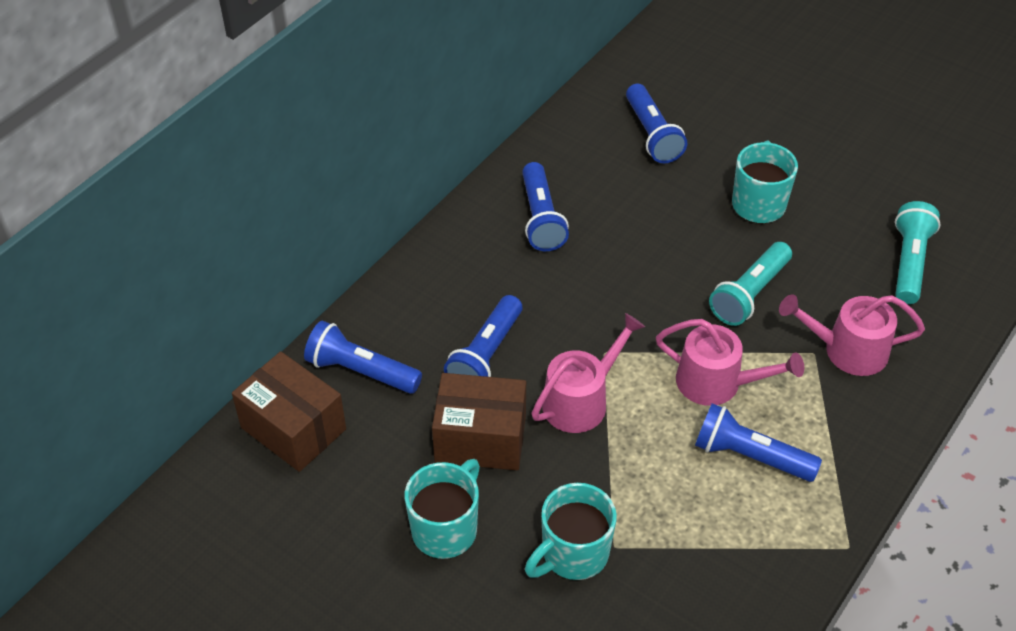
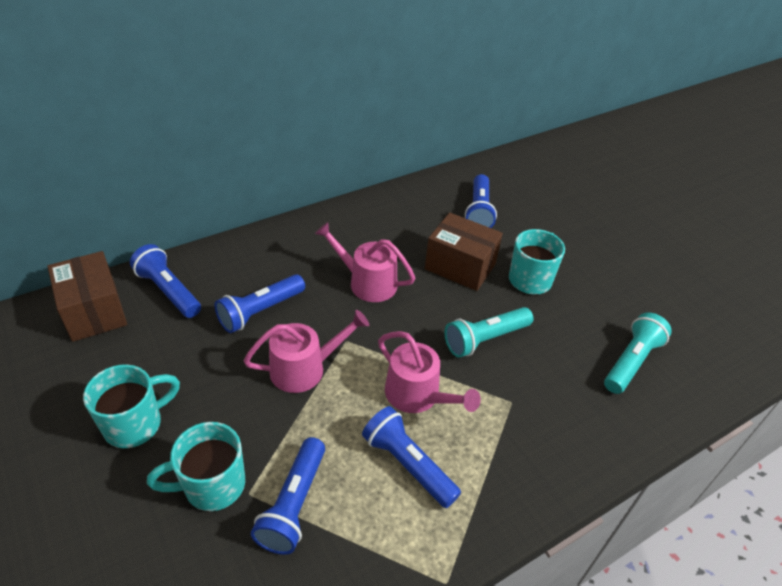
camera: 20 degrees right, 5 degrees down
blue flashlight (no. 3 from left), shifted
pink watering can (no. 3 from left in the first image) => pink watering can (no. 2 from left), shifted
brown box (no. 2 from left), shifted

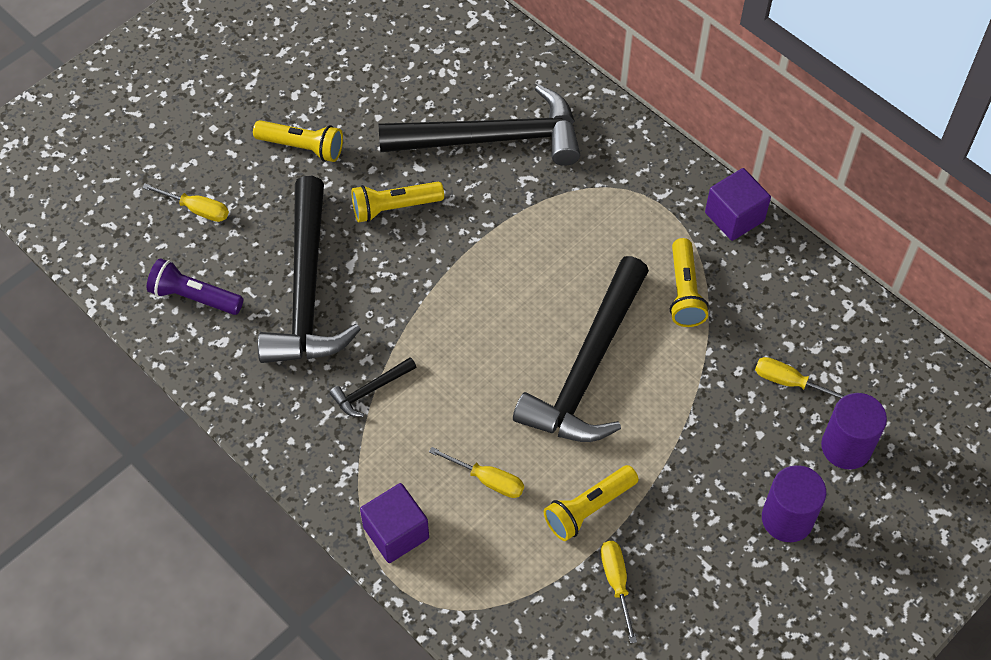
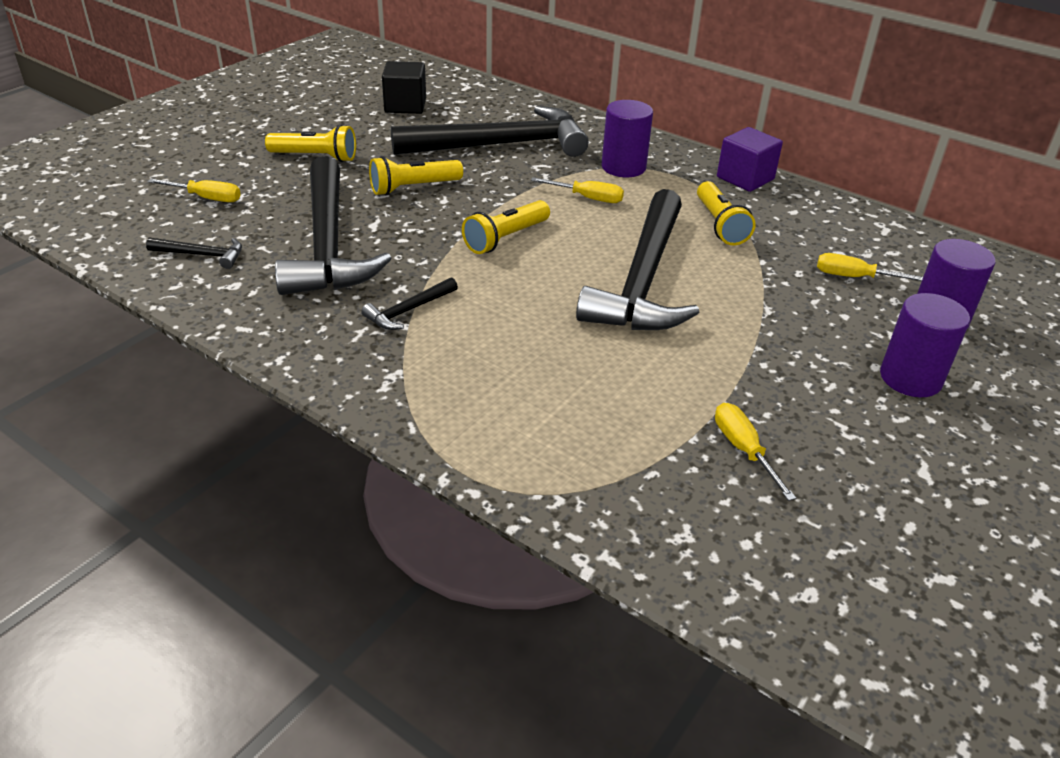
camera: 10 degrees left, 20 degrees down
purple flashlight => black hammer (no. 1 from left)
nothing => black cube
yellow flashlight (no. 3 from left), shifted
yellow screwdriver (no. 2 from left), shifted
nothing => purple cylinder (no. 1 from left)
purple cube (no. 1 from left) => nothing

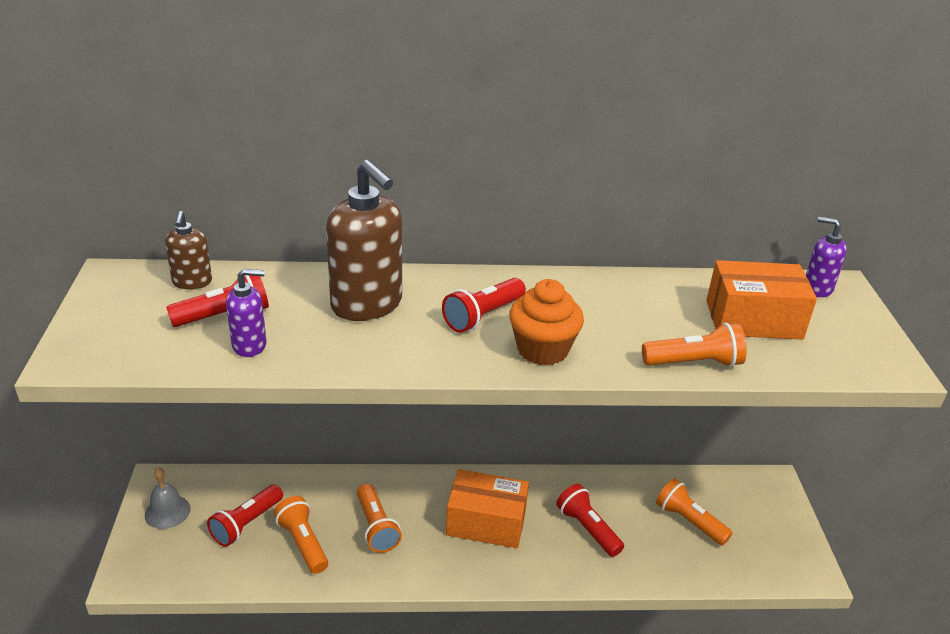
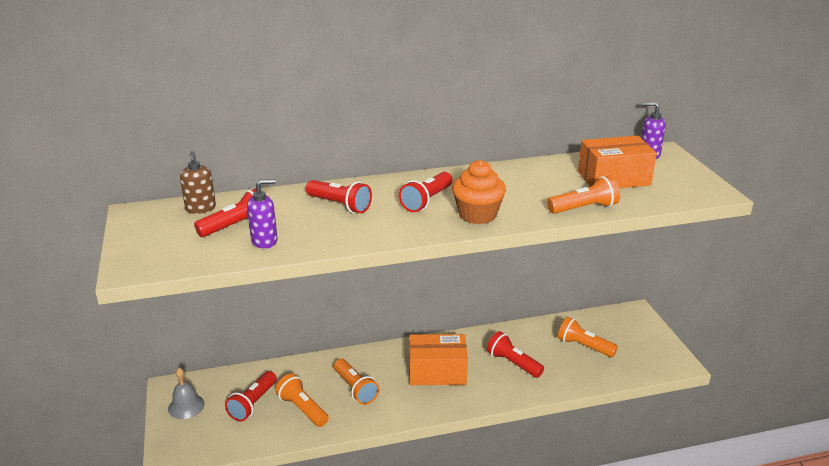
camera: 10 degrees left, 5 degrees down
brown soap dispenser (no. 2 from left) => red flashlight (no. 3 from left)

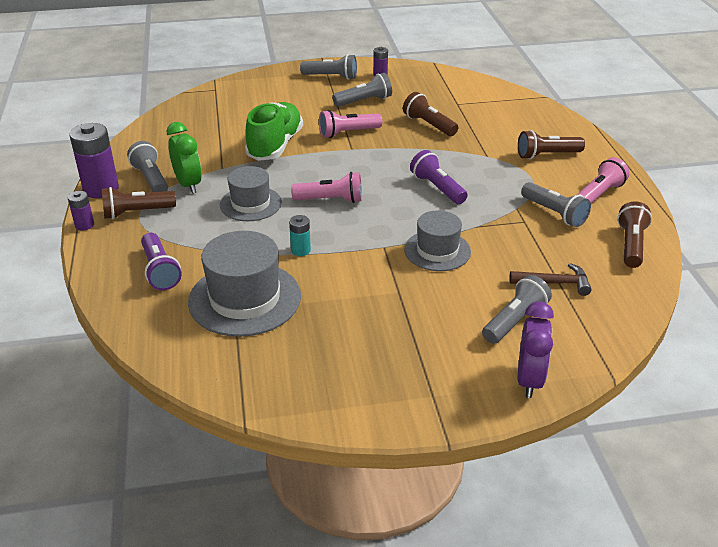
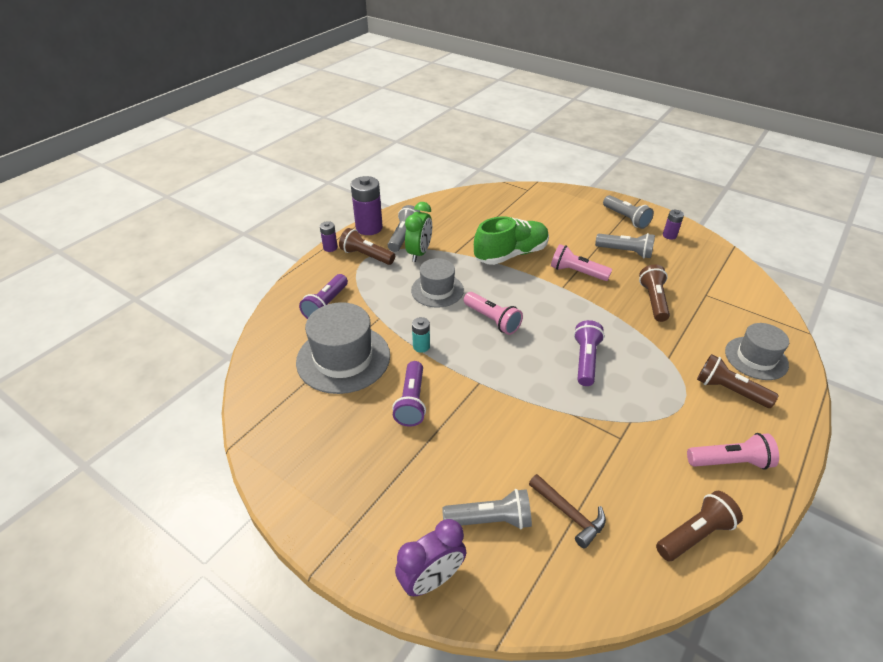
camera: 45 degrees right, 5 degrees up
nothing => purple flashlight (no. 2 from left)
grey hat (no. 3 from left), shifted
grey flashlight (no. 5 from left) => nothing

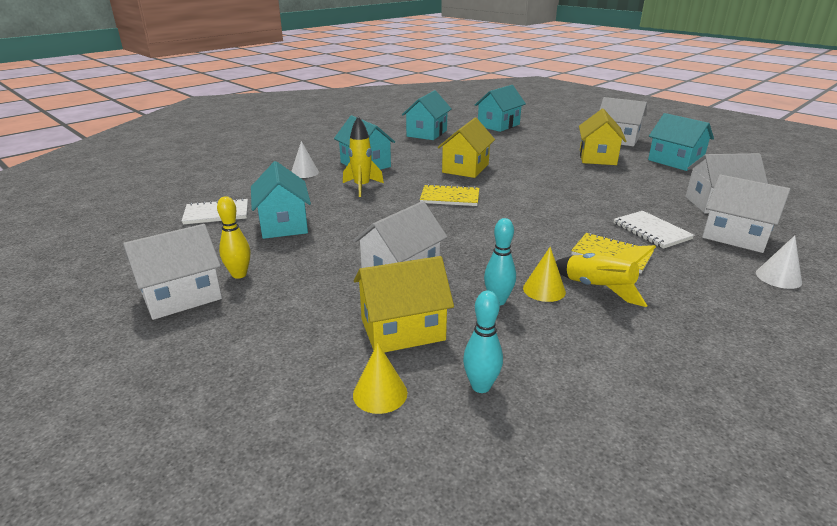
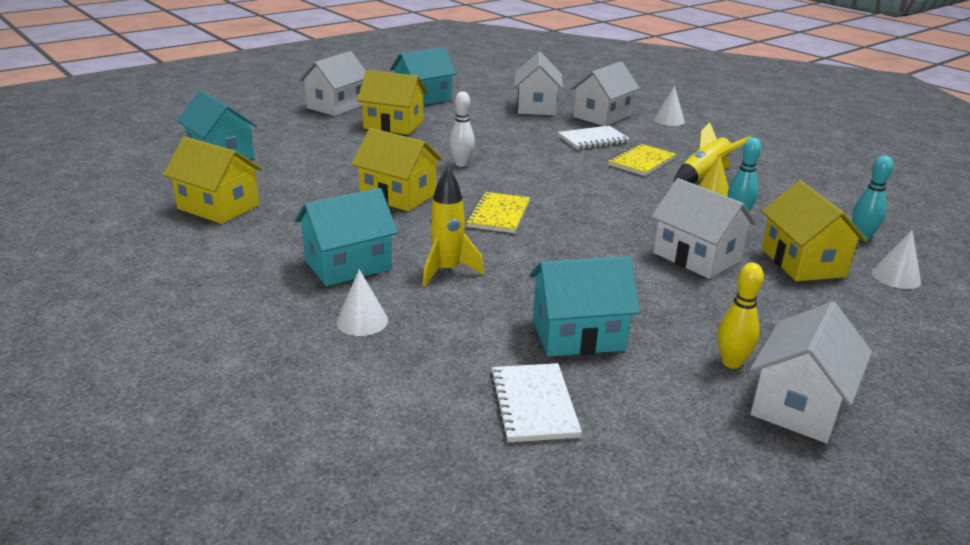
camera: 85 degrees left, 0 degrees up
turquoise house (no. 3 from left) => yellow house (no. 1 from left)
nothing => white bowling pin
white house (no. 1 from left in the first image) => white house (no. 5 from left), 60 degrees clockwise
yellow cone (no. 1 from left) => white cone (no. 3 from left)

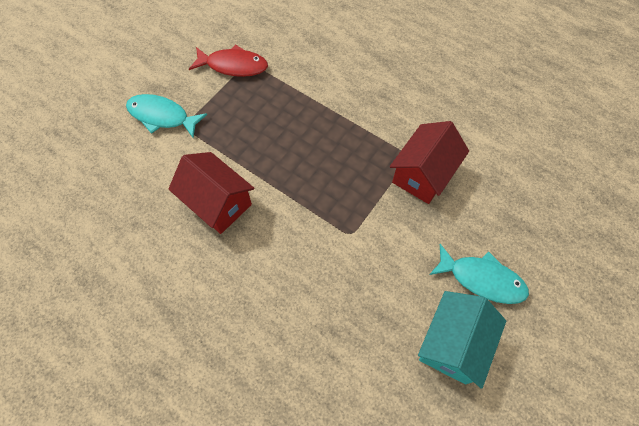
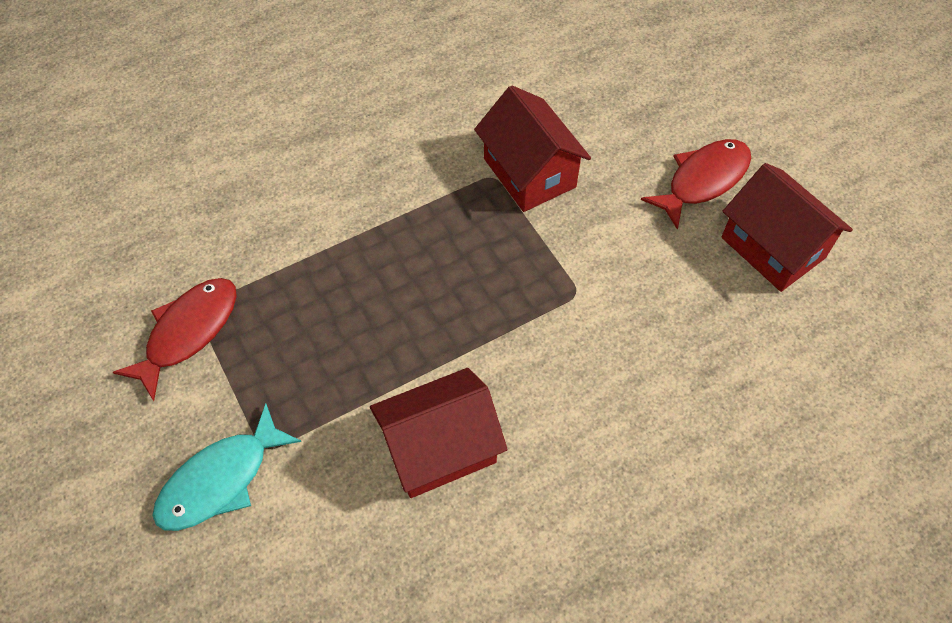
camera: 65 degrees left, 5 degrees down
turquoise fish (no. 2 from left) => red fish (no. 2 from left)
turquoise house => red house (no. 3 from left)

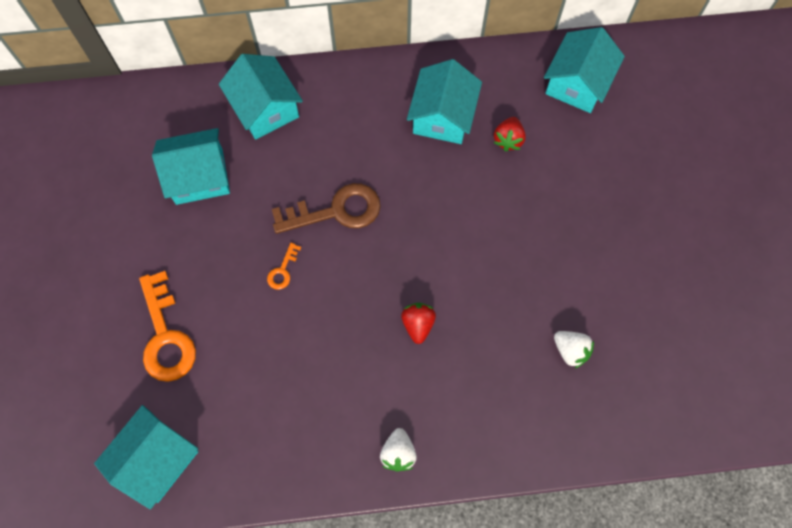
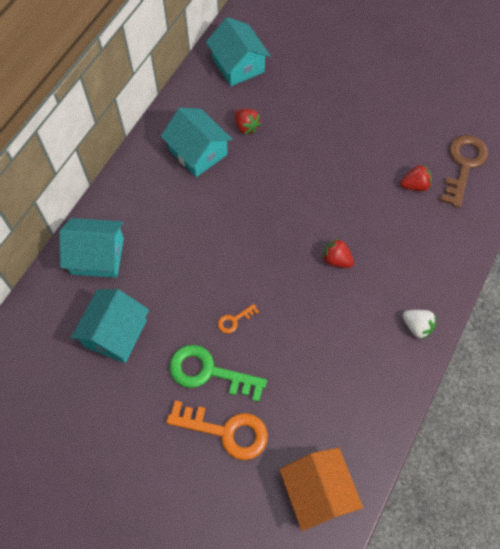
camera: 55 degrees left, 5 degrees down
nothing => green key
orange key (no. 2 from left), 90 degrees clockwise
turquoise house (no. 1 from left) => orange house
white strawberry (no. 2 from left) => red strawberry (no. 3 from left)
brown key, shifted

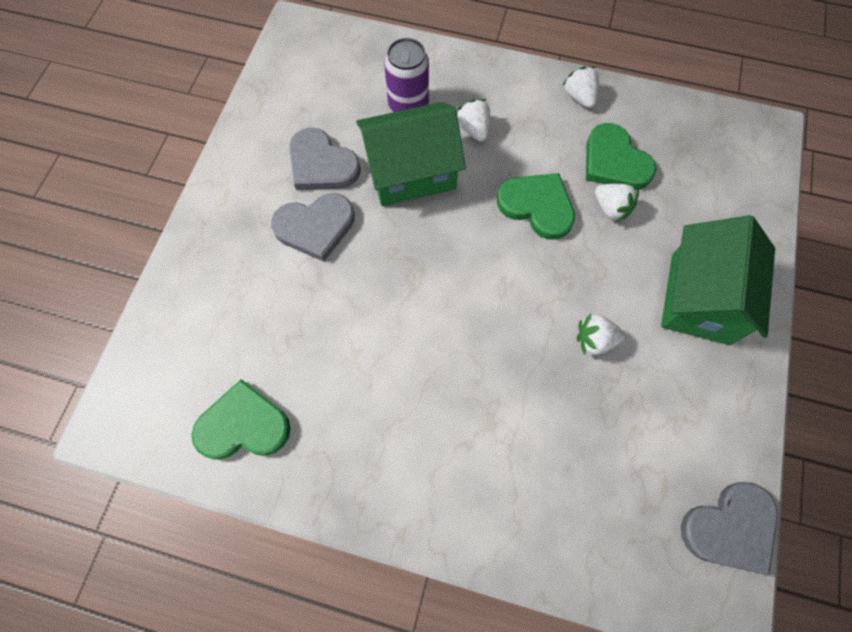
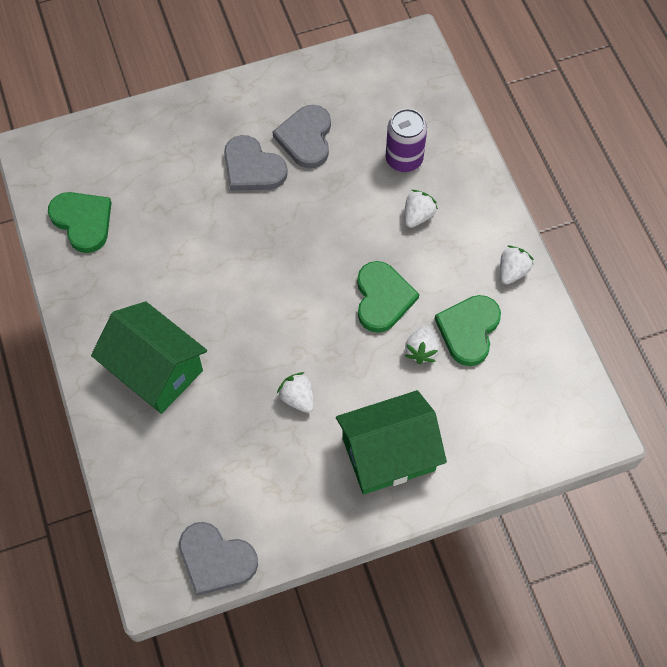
camera: 55 degrees right, 5 degrees down
green house (no. 1 from left), shifted

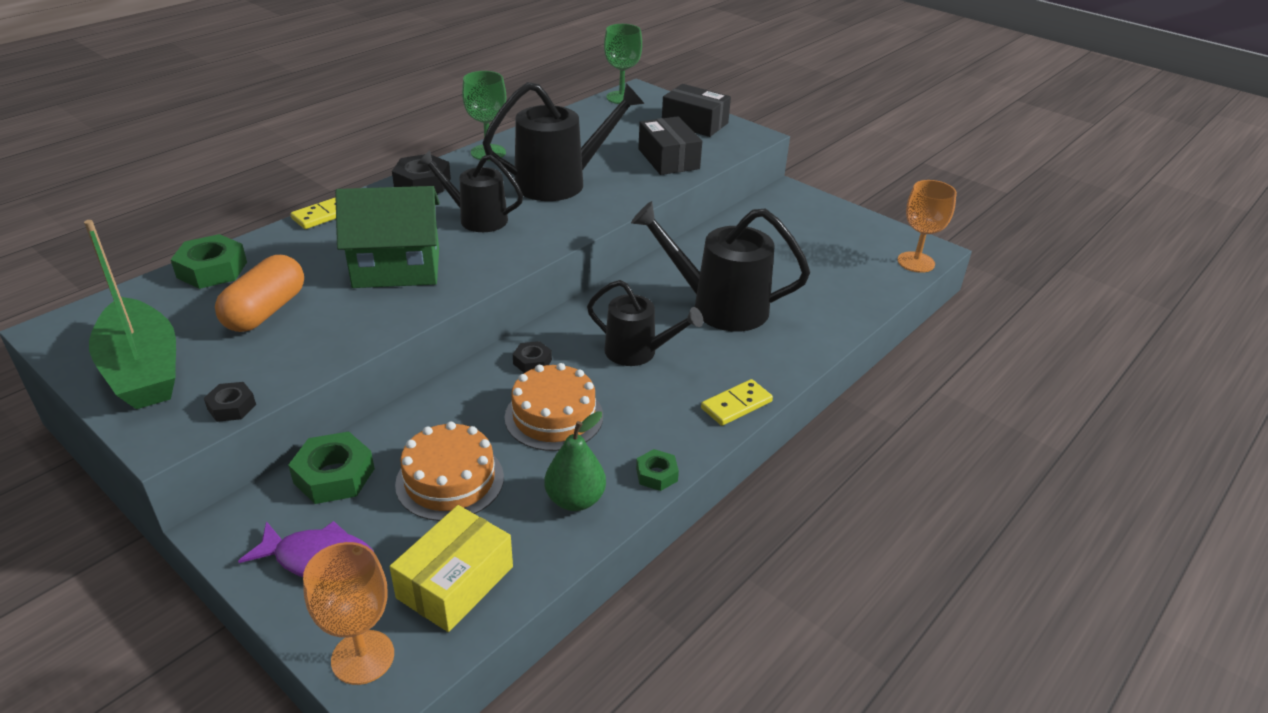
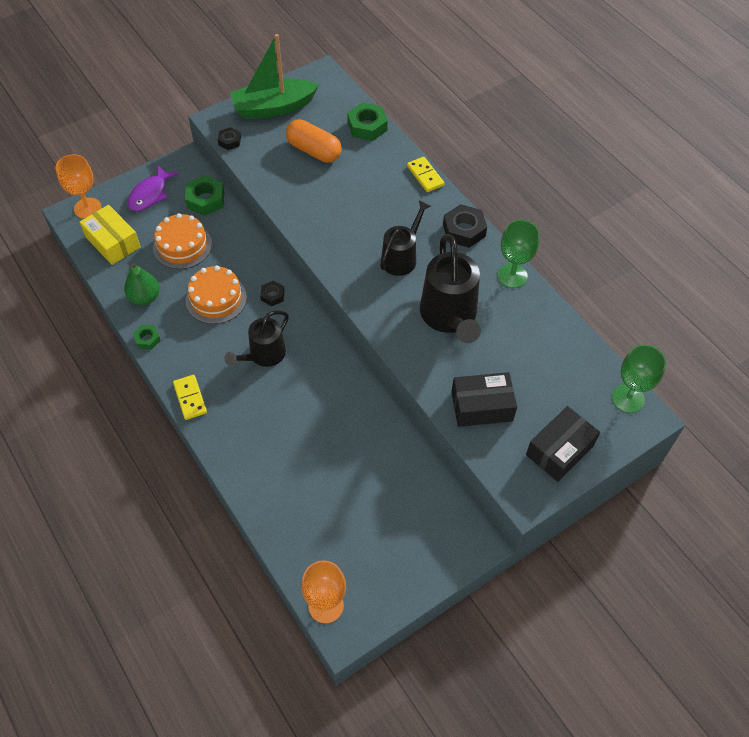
camera: 105 degrees right, 20 degrees up
green house => nothing
black watering can (no. 4 from left) => nothing

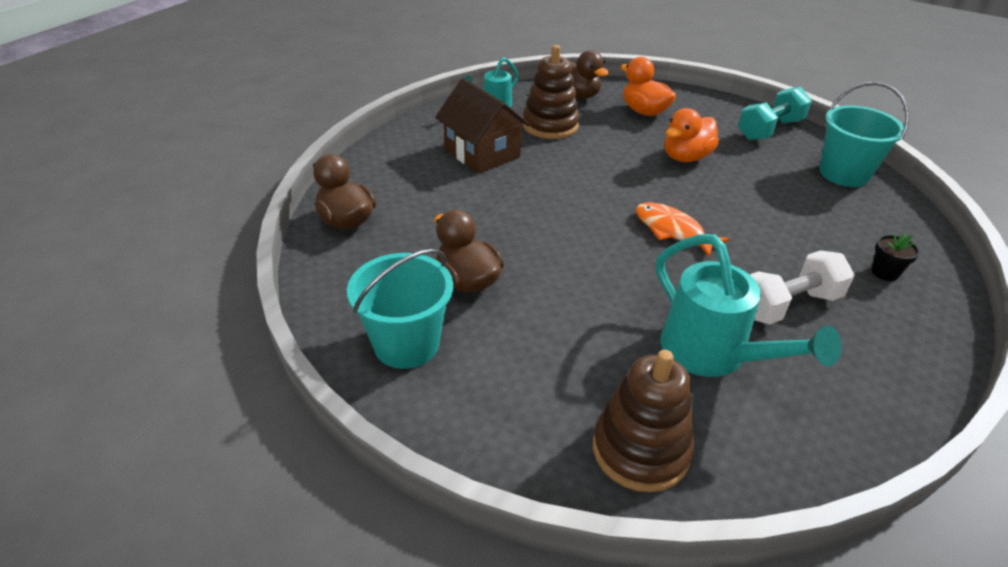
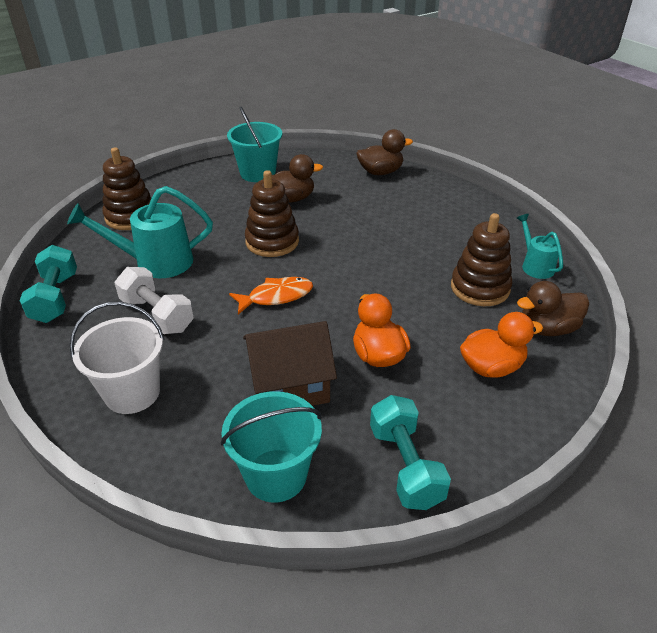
camera: 115 degrees right, 0 degrees up
nothing => turquoise dumbbell (no. 1 from left)
black flower pot => white bucket
white dumbbell, 45 degrees counterclockwise
brown house, shifted
nothing => brown stacking toy (no. 2 from left)

